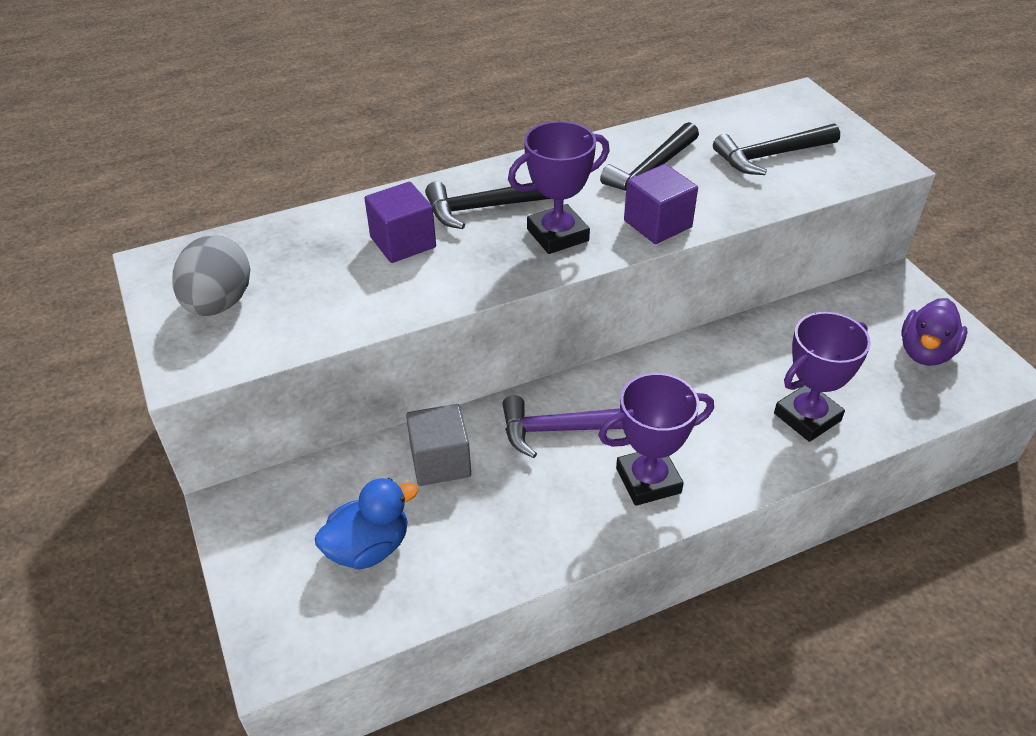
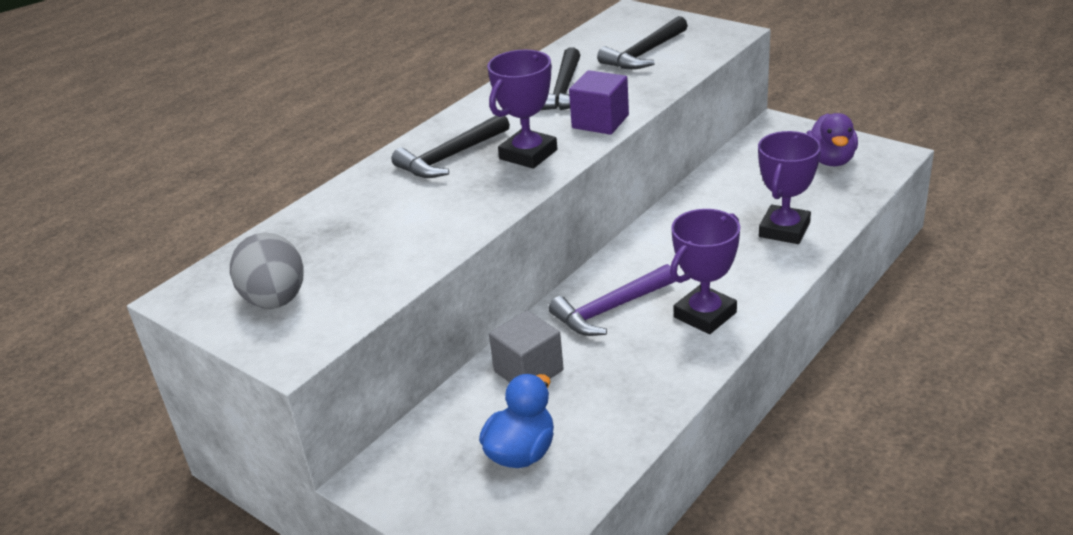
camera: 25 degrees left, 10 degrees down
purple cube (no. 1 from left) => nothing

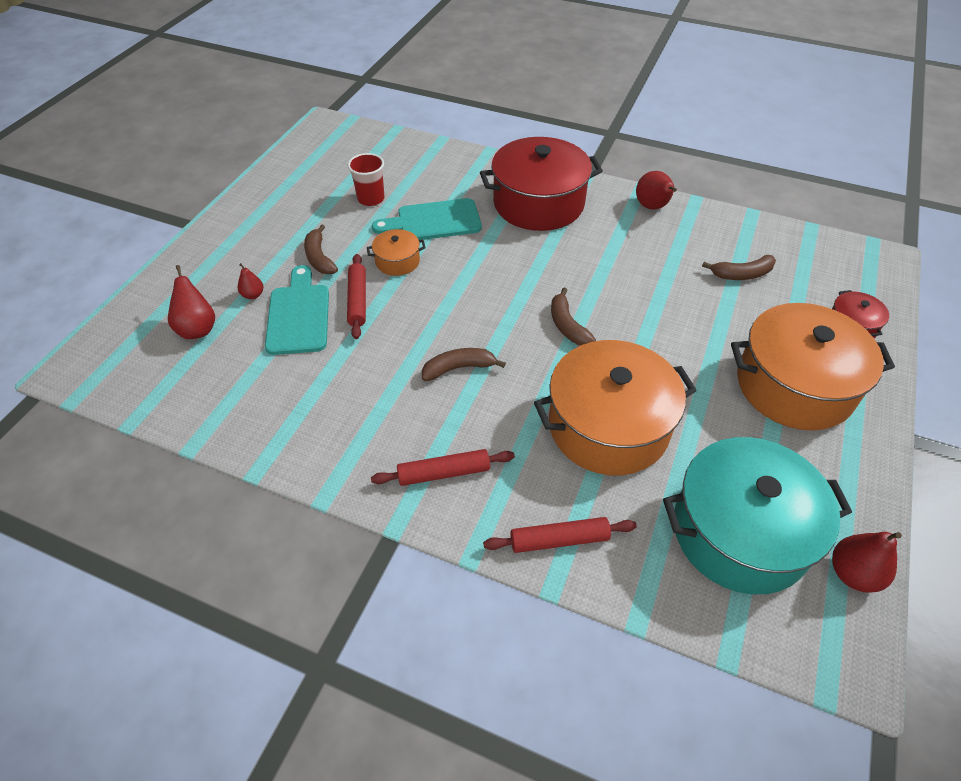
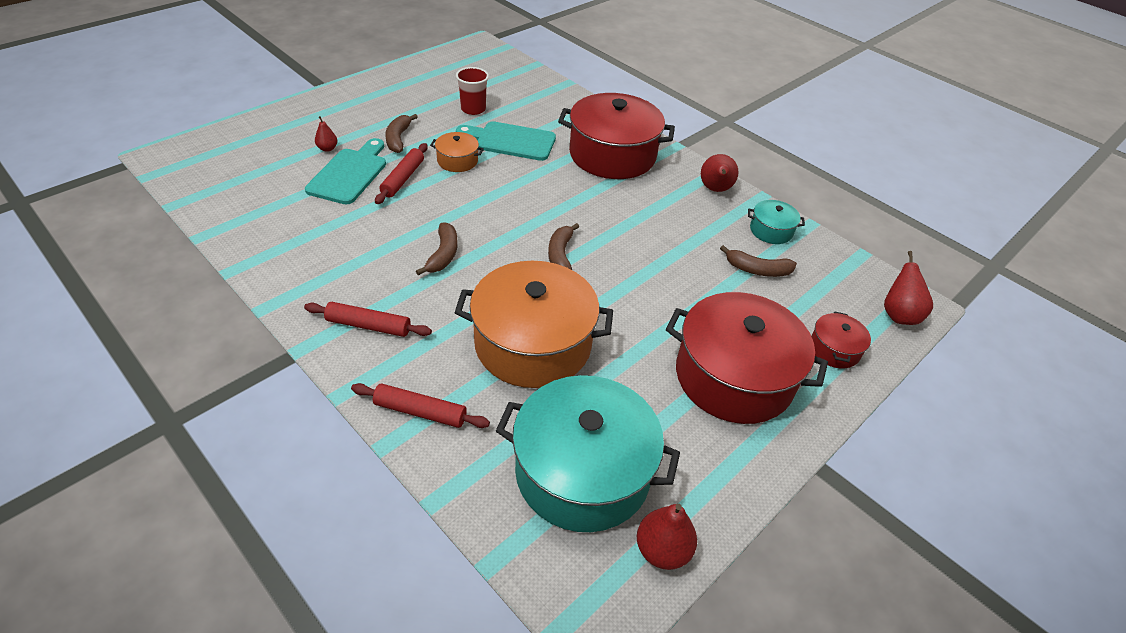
camera: 20 degrees right, 5 degrees down
brown banana (no. 2 from left), 90 degrees clockwise
orange pot (no. 3 from left) => red pot (no. 2 from left)
nothing => turquoise pot (no. 2 from left)
red pear (no. 1 from left in the first image) => red pear (no. 4 from left), shifted

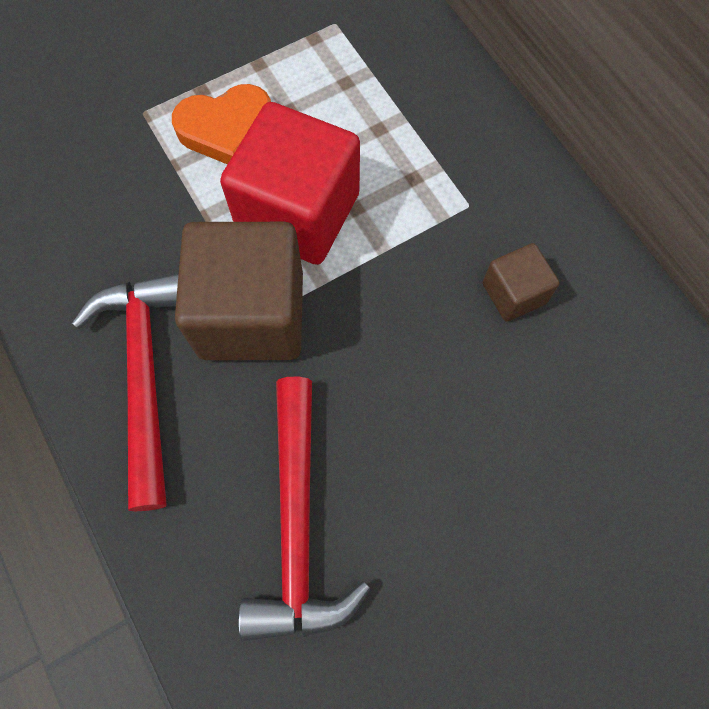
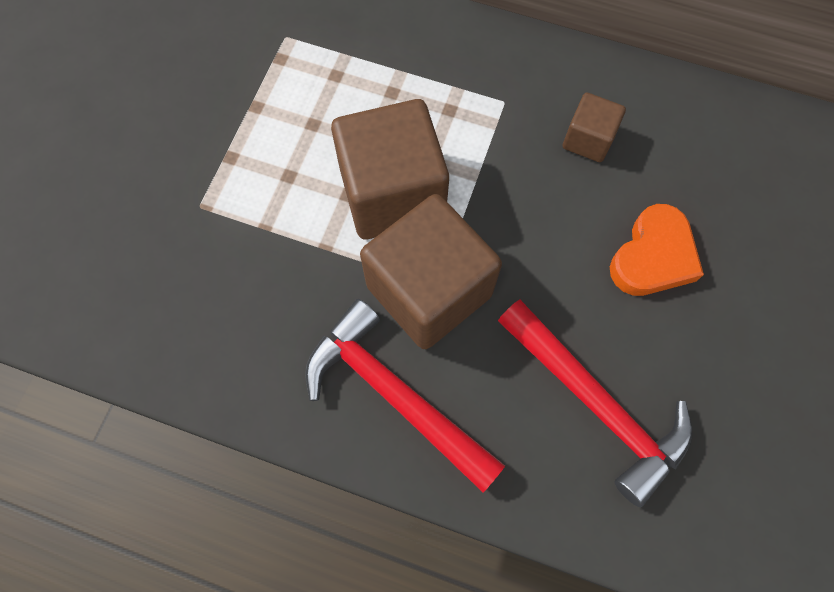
camera: 40 degrees left, 0 degrees up
red cube => brown cube (no. 1 from left)
orange heart, shifted

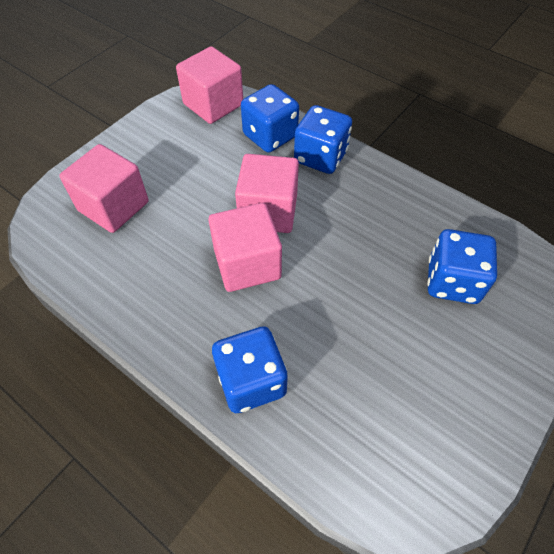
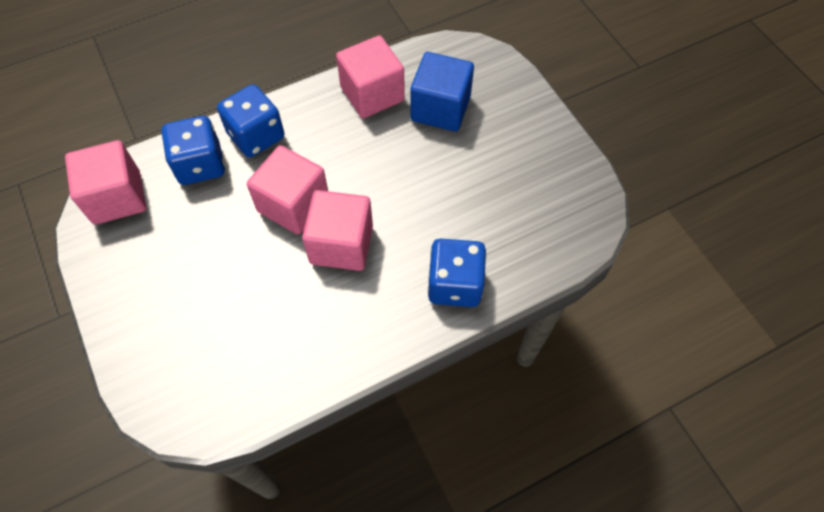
camera: 65 degrees left, 5 degrees up
pink cube (no. 1 from left in the first image) => pink cube (no. 4 from left), shifted
blue dice (no. 4 from left) => blue cube

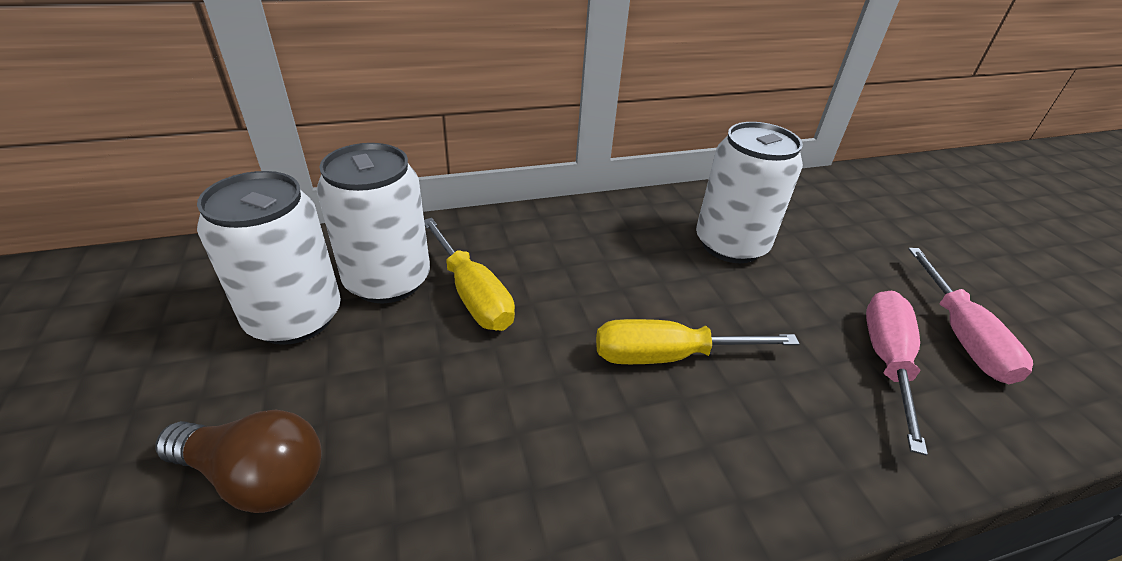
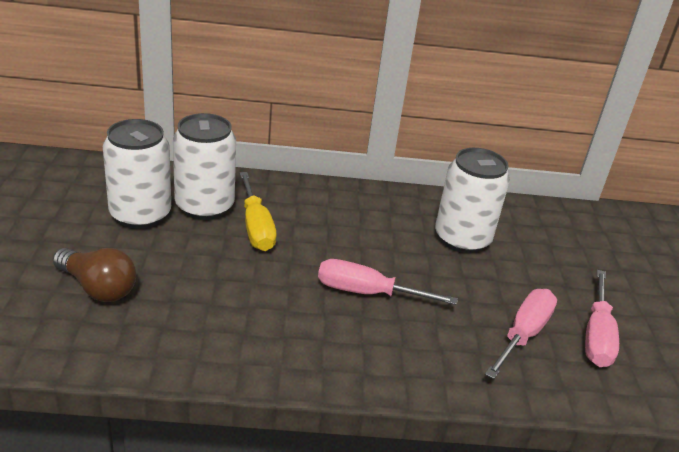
camera: 15 degrees right, 5 degrees down
yellow screwdriver (no. 2 from left) => pink screwdriver (no. 1 from left)

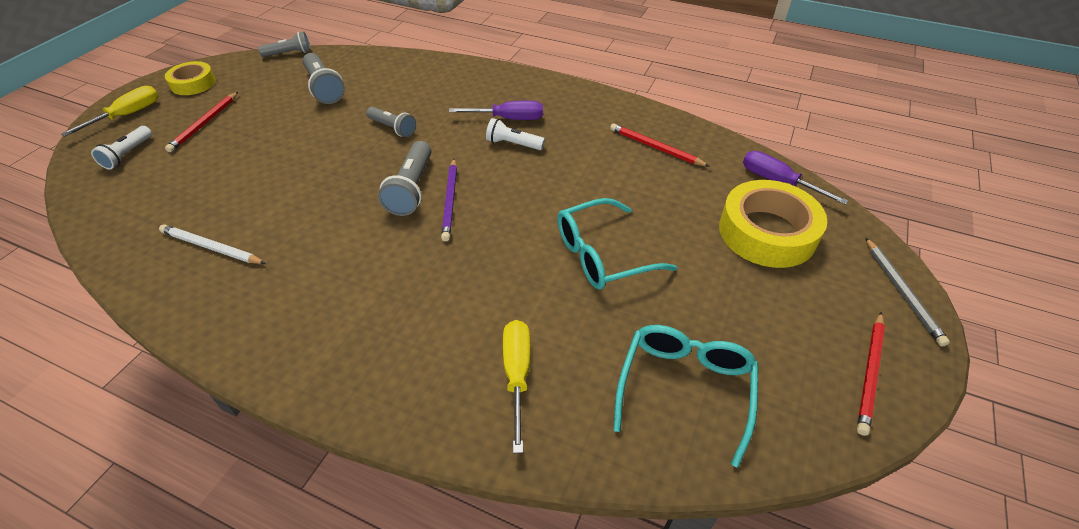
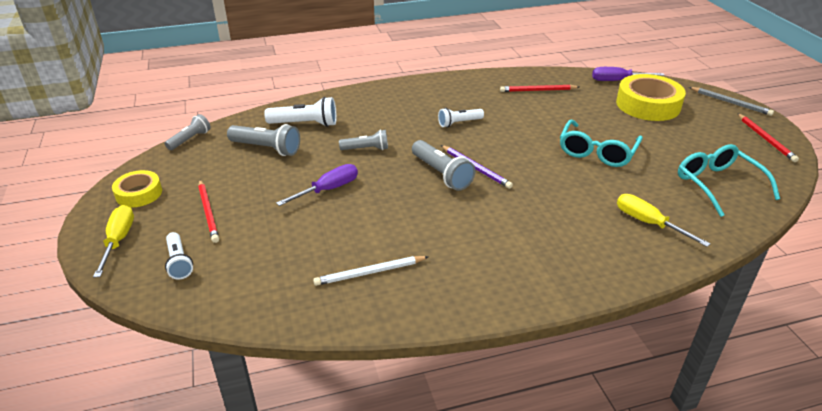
camera: 40 degrees left, 10 degrees down
nothing => white flashlight (no. 2 from left)
purple screwdriver (no. 1 from left), shifted

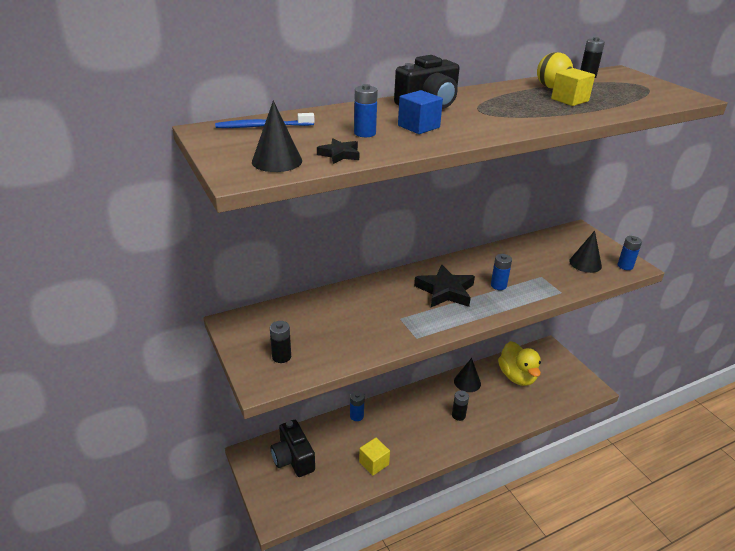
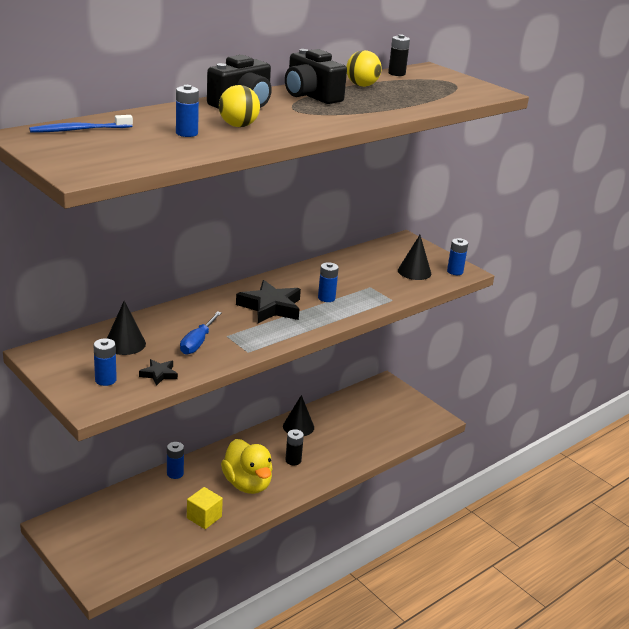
camera: 15 degrees left, 5 degrees down
black battery (no. 1 from left) => blue battery (no. 1 from left)
black cone (no. 1 from left), shifted
black star (no. 1 from left), shifted
nothing => blue screwdriver
blue cube => yellow ball (no. 1 from left)
yellow duck, shifted
black camera (no. 1 from left in the first image) => black camera (no. 2 from left), shifted
yellow cube (no. 2 from left) => nothing

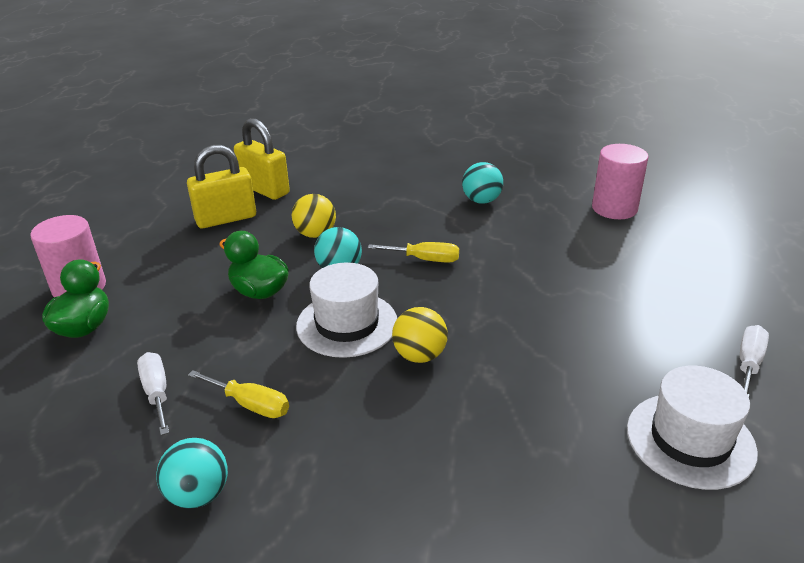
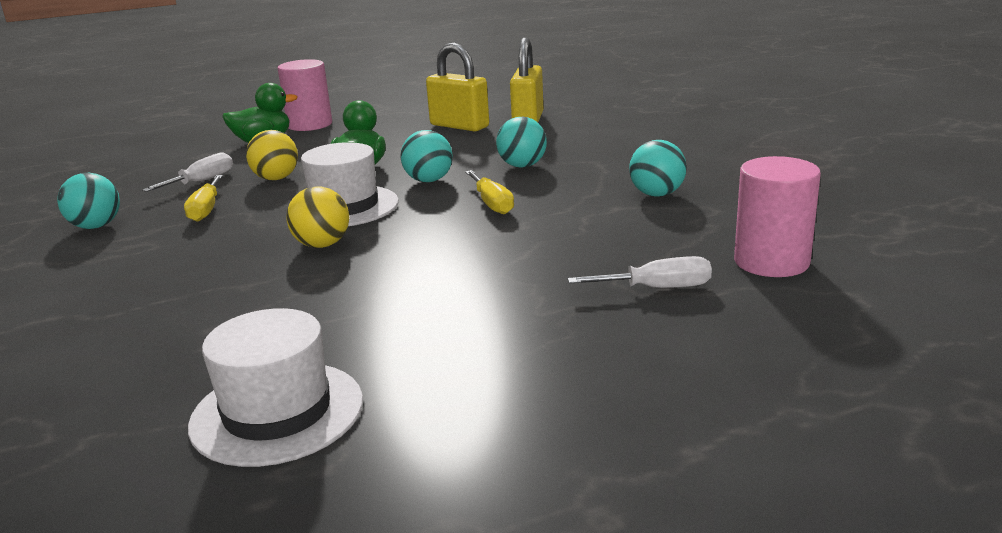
camera: 60 degrees right, 10 degrees down
yellow ball (no. 1 from left), shifted
nothing => turquoise ball (no. 3 from left)
white screwdriver (no. 2 from left), shifted

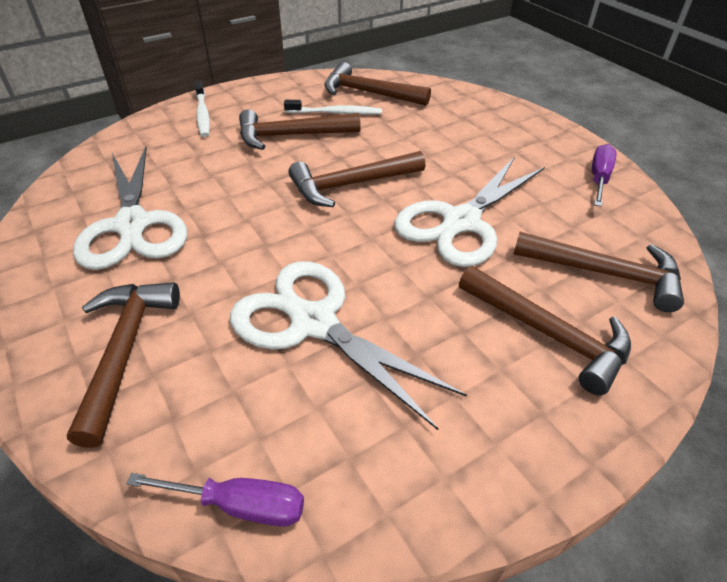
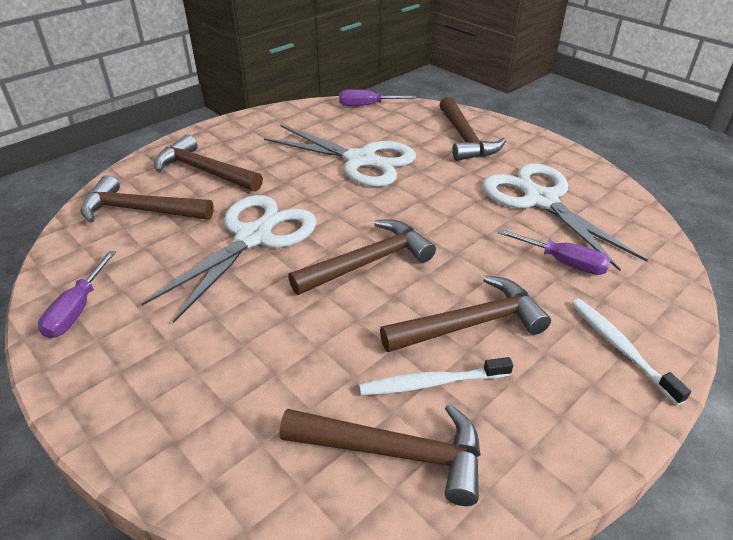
camera: 170 degrees right, 5 degrees down
nothing => purple screwdriver (no. 3 from left)

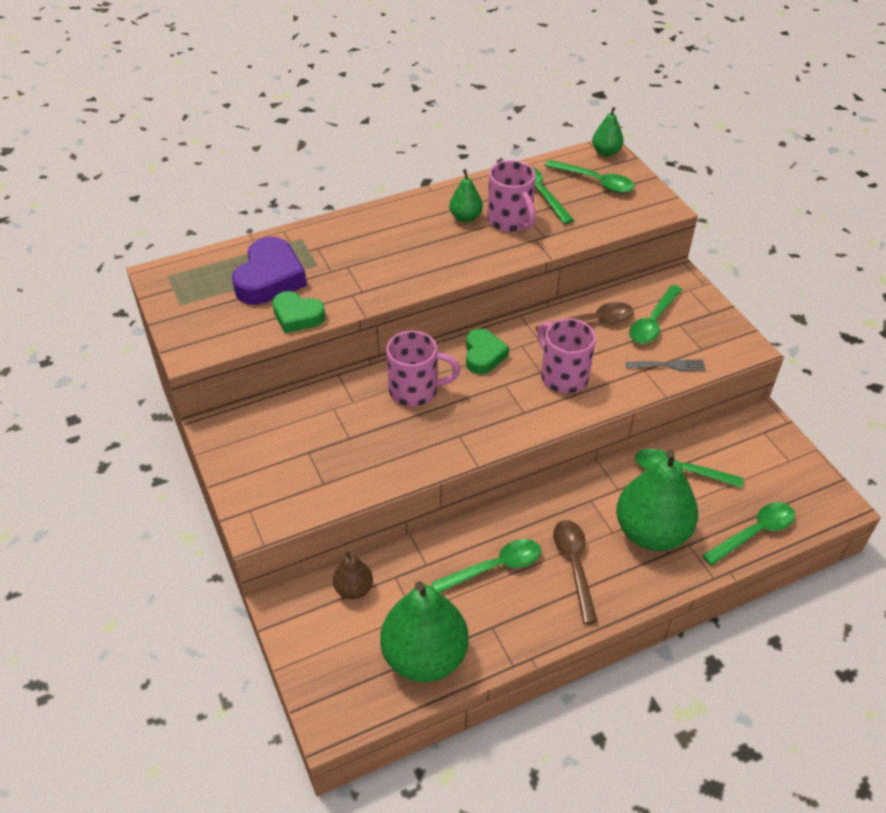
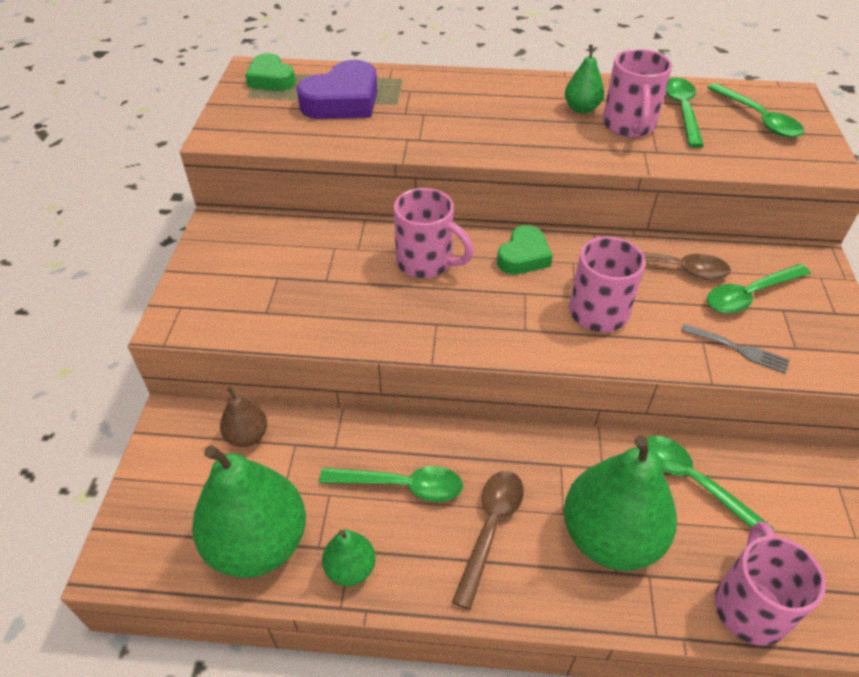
camera: 30 degrees right, 0 degrees up
green heart (no. 1 from left), shifted
green pear (no. 3 from left in the first image) => green pear (no. 2 from left), shifted
green spoon (no. 6 from left) => pink mug (no. 4 from left)

